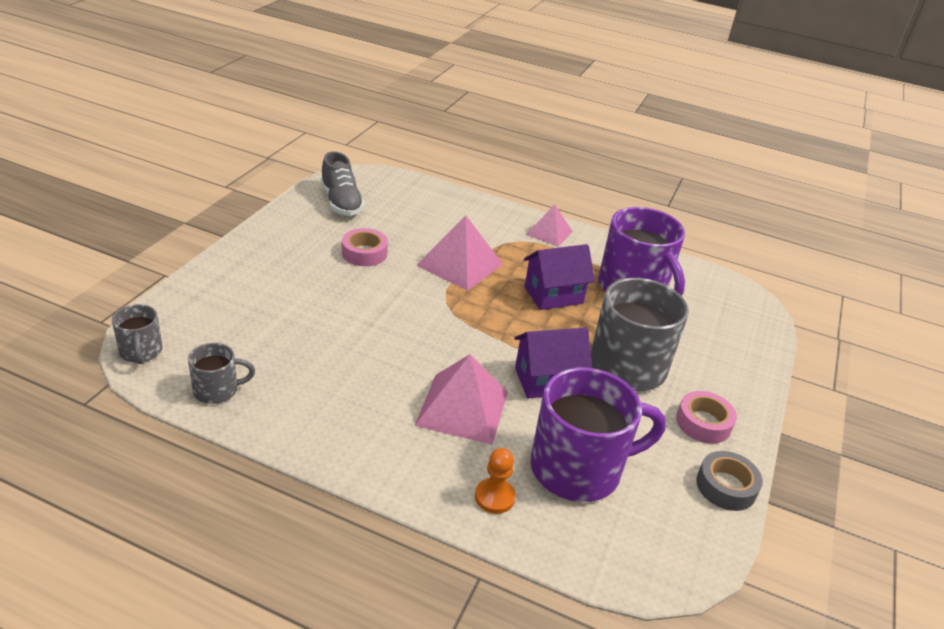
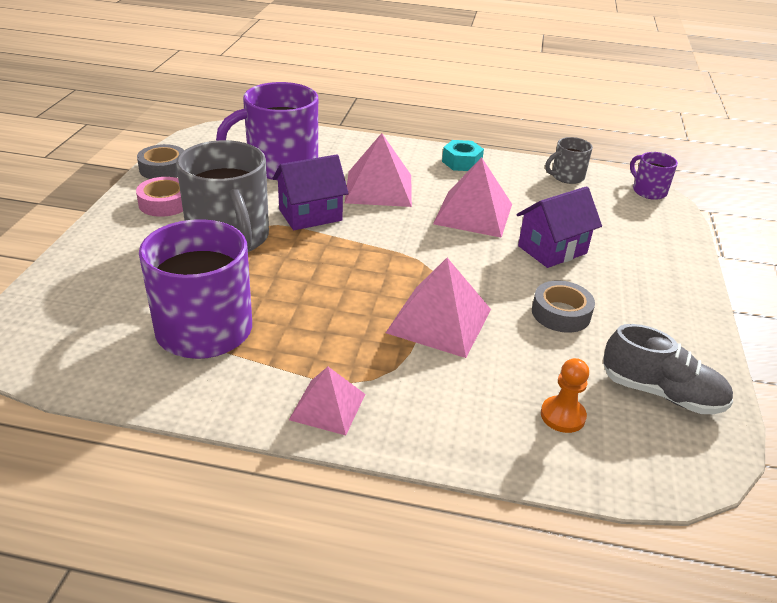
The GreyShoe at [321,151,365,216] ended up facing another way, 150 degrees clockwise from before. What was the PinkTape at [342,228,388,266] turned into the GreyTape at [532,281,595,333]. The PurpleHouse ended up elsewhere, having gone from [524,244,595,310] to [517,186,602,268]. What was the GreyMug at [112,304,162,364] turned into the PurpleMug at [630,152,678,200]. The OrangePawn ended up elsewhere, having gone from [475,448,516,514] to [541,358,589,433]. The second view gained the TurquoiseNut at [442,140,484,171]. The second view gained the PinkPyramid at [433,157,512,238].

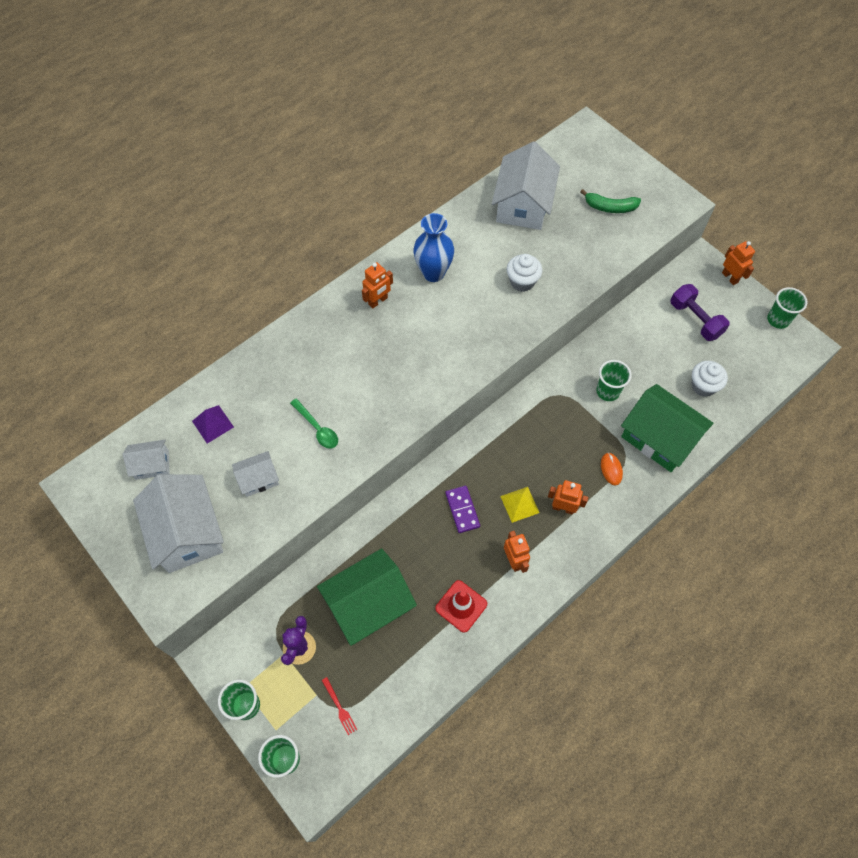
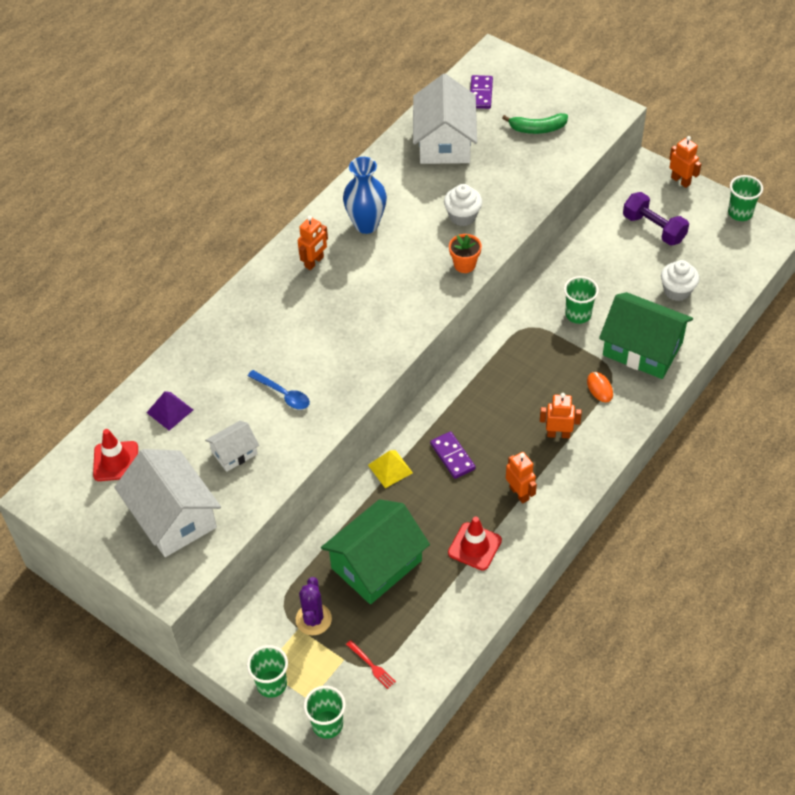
What was the GreenSpoon at [290,399,338,449] turned into the BlueSpoon at [248,370,310,409]. Where the WhiteHouse stood at [123,440,170,480], the RedTrafficCone came to stand at [93,429,138,481]. The YellowPyramid ended up elsewhere, having gone from [500,487,539,523] to [368,450,413,488]. The second view gained the PurpleDomino at [470,75,493,109]. The second view gained the OrangeFlowerPot at [449,234,482,273].

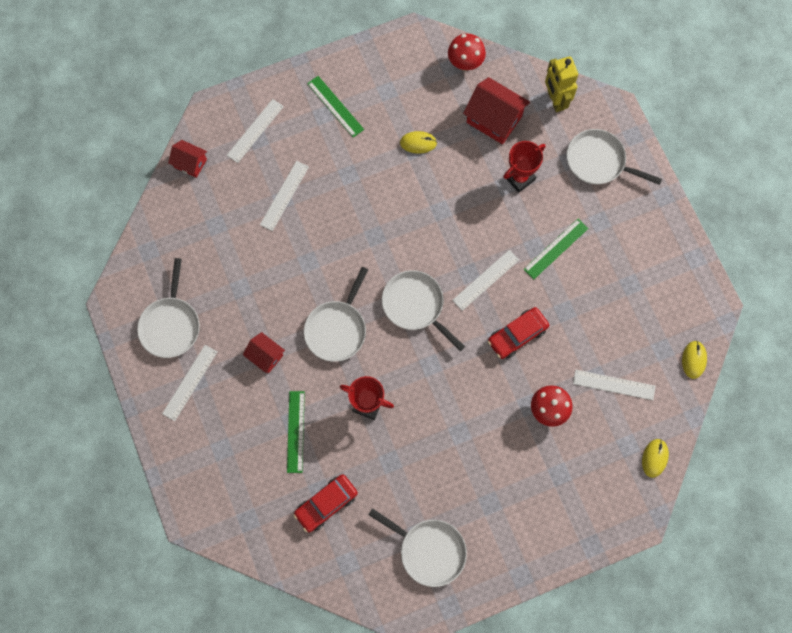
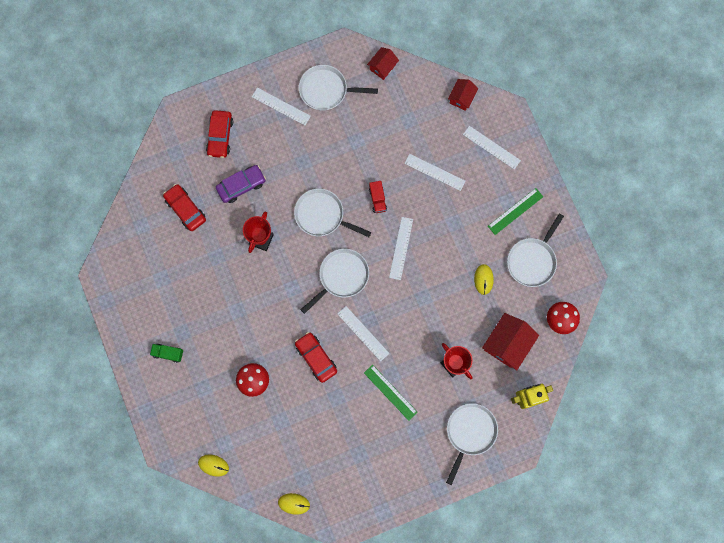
The RedHouse ended up elsewhere, having gone from [243,332,285,373] to [367,47,399,80]. The WhiteRuler ended up elsewhere, having gone from [573,370,655,400] to [389,217,413,280]. Where the GreenRuler stood at [287,391,305,473], the PurpleCar came to stand at [216,165,266,203]. The WhitePan ended up elsewhere, having gone from [368,508,467,587] to [507,213,564,287]. The second view gained the RedCar at [206,110,233,158]. The second view gained the RedTruck at [369,181,387,213]. The second view gained the GreenTruck at [150,344,183,363].

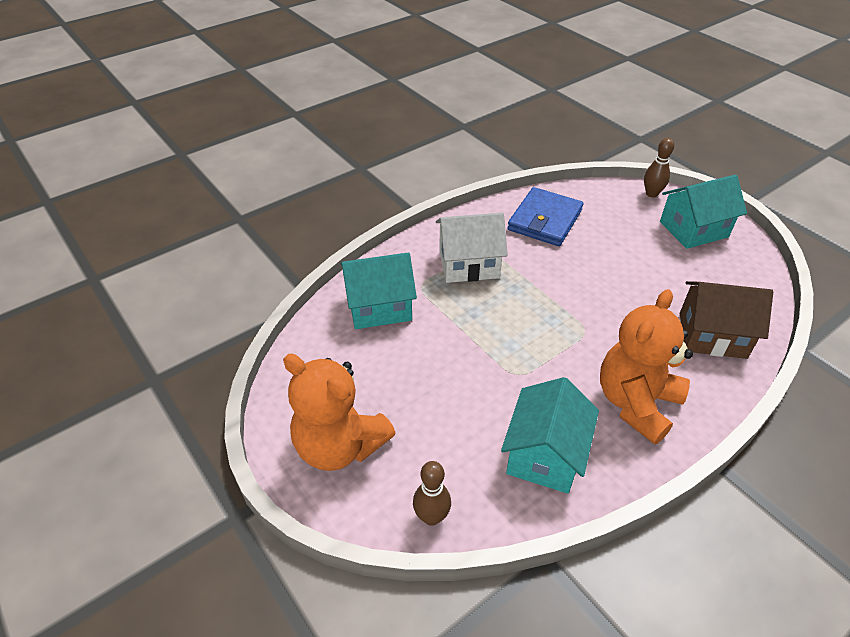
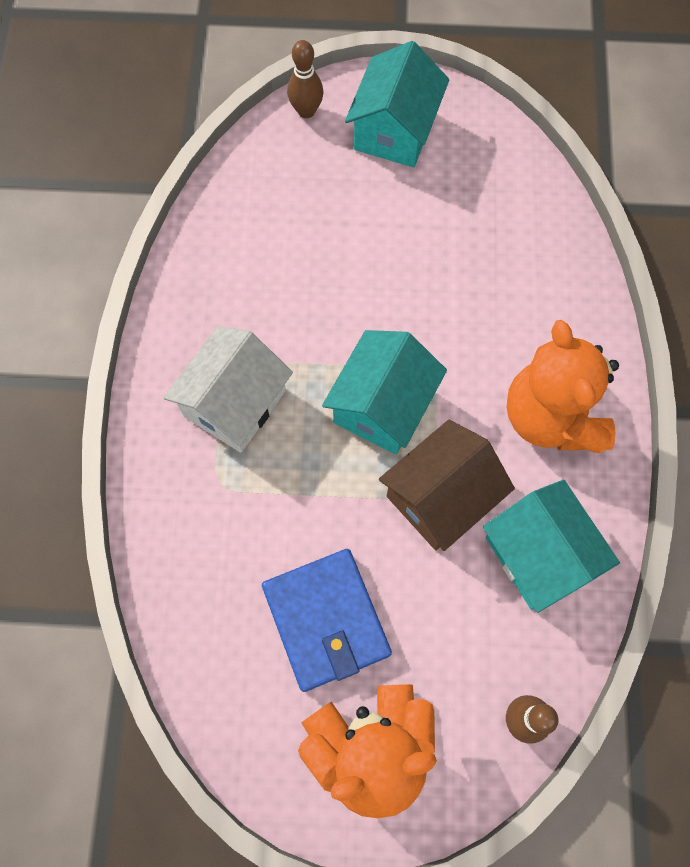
The BlueWallet ended up elsewhere, having gone from [508,187,583,246] to [262,549,392,692]. The TurquoiseHouse ended up elsewhere, having gone from [341,252,417,329] to [322,330,447,454]. The BrownHouse ended up elsewhere, having gone from [680,281,773,359] to [379,420,515,551].

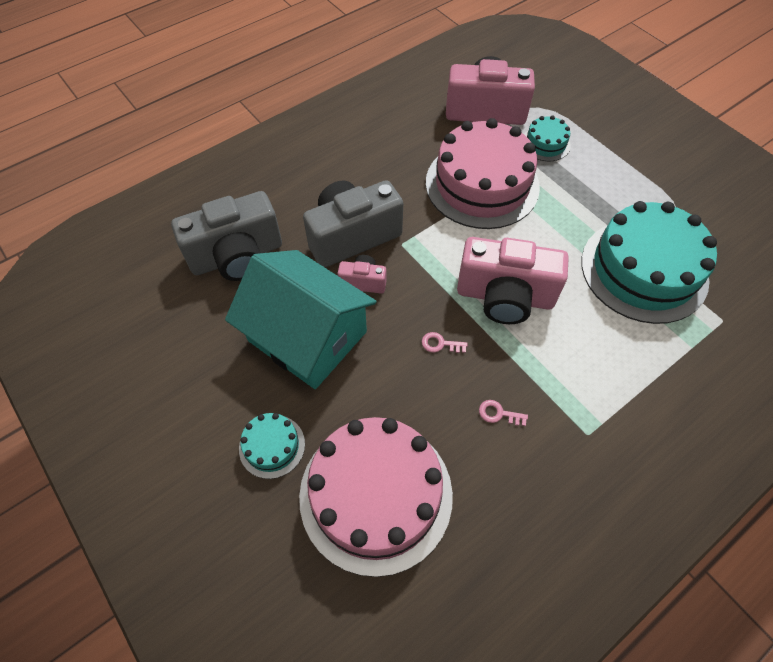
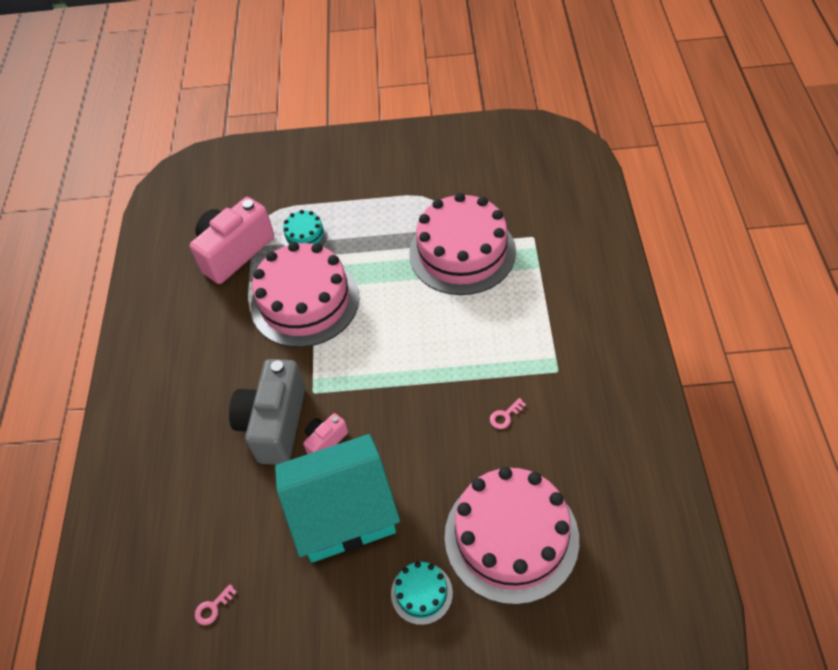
The second view lost the GreyCamera at [171,191,282,281]. What was the TurquoiseCake at [581,201,717,324] turned into the PinkCake at [409,193,516,295]. The second view lost the PinkCamera at [457,237,569,324]. The PinkKey ended up elsewhere, having gone from [422,332,467,353] to [195,584,237,625].

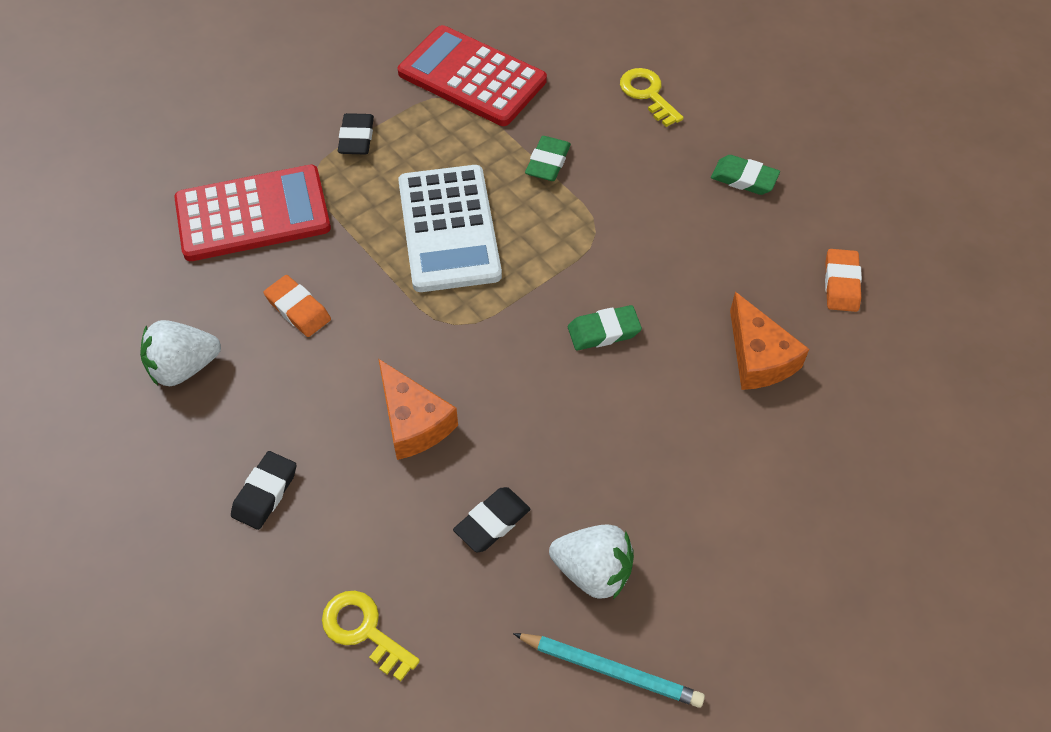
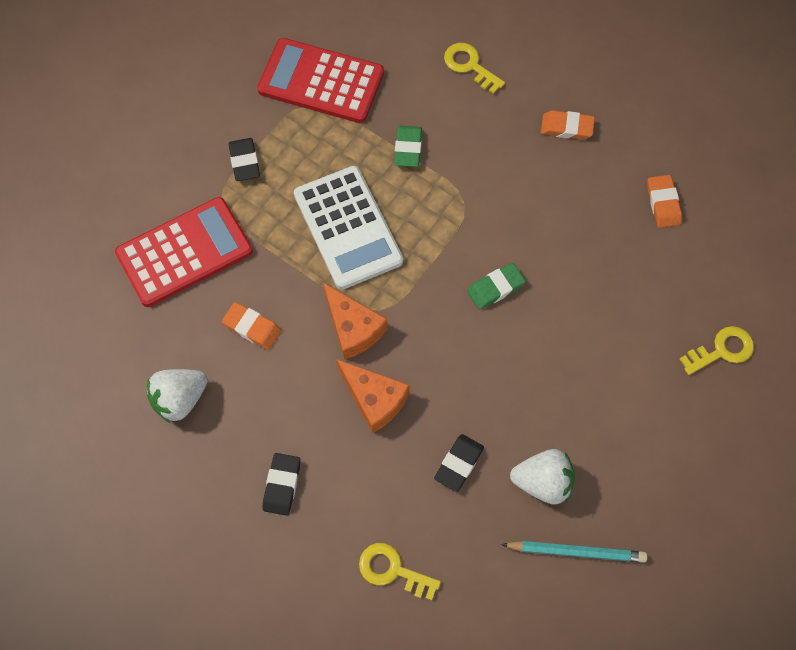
What was the GreenEraser at [711,155,780,195] turned into the OrangeEraser at [541,110,595,140]. The OrangeCheese ended up elsewhere, having gone from [730,292,809,390] to [323,283,388,360]. The second view gained the YellowKey at [680,326,754,375].

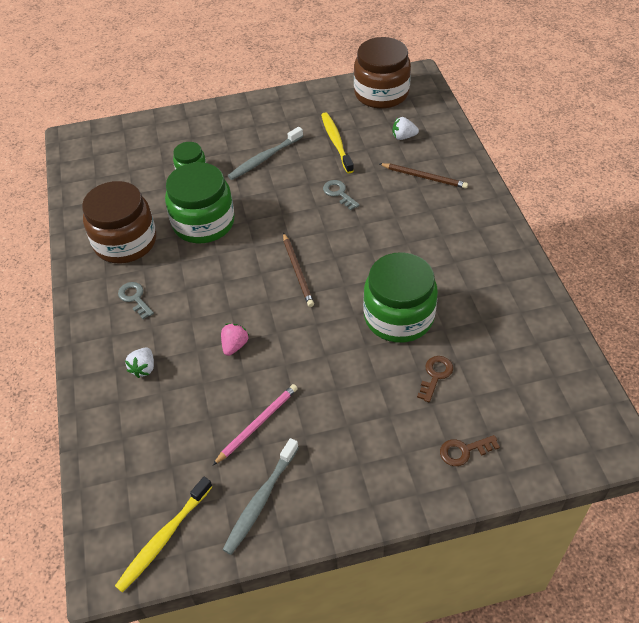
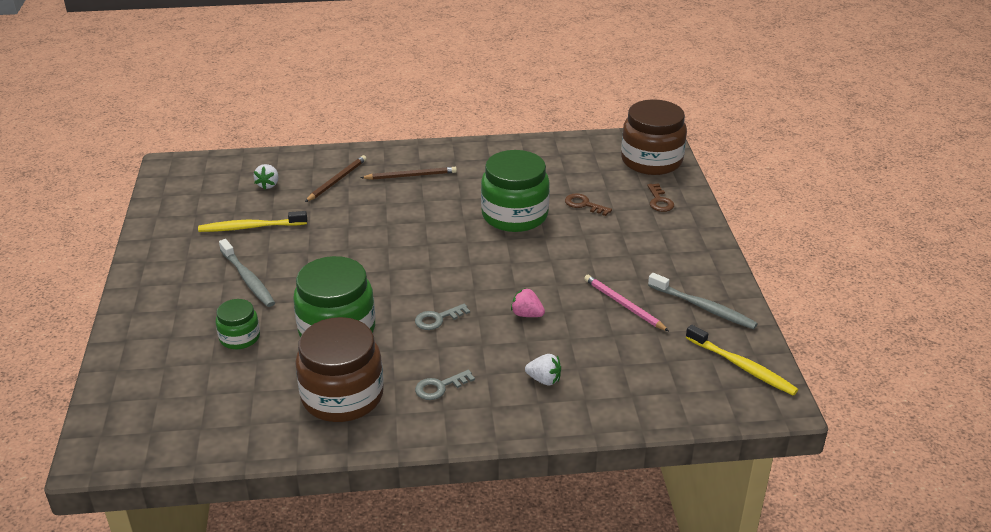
The BrownJar ended up elsewhere, having gone from [354,37,411,109] to [621,100,687,175]. The GreyKey ended up elsewhere, having gone from [323,180,360,210] to [415,304,470,330]. The BrownPencil ended up elsewhere, having gone from [283,233,314,307] to [360,167,457,180].

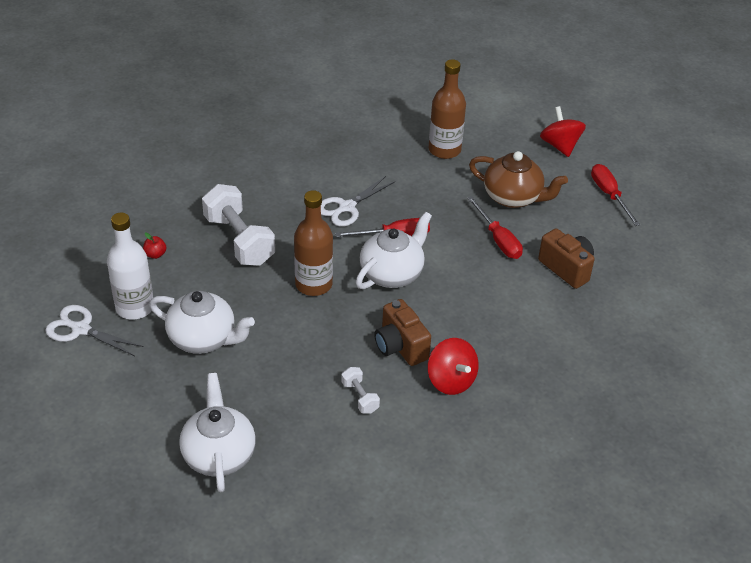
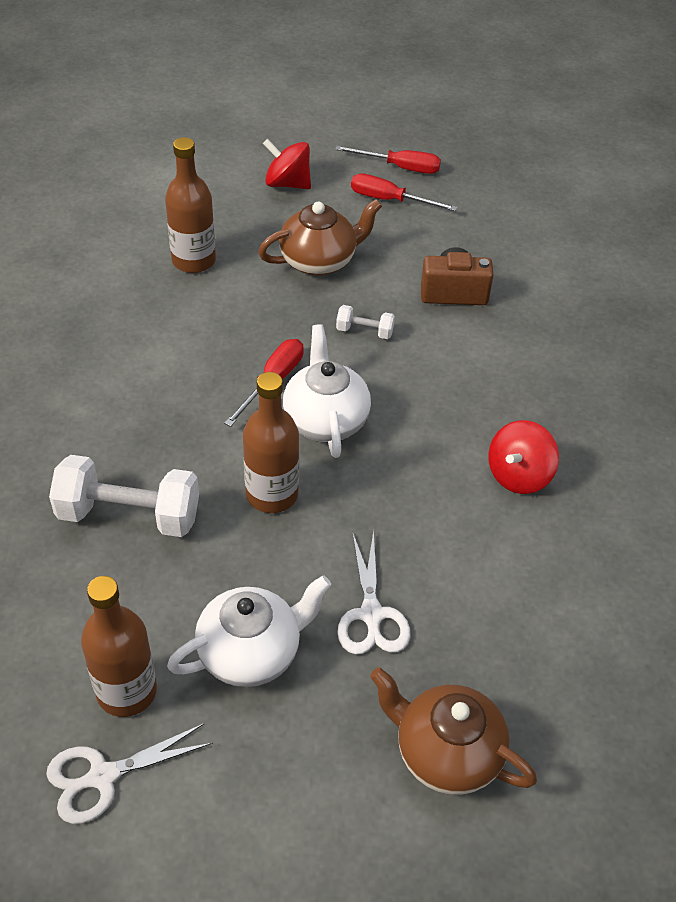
The WhiteScissors ended up elsewhere, having gone from [321,176,395,227] to [337,530,410,654]. The RedScrewdriver ended up elsewhere, having gone from [467,196,523,259] to [335,146,441,174]. What was the WhiteBottle at [107,213,153,320] turned into the BrownBottle at [81,576,157,717]. The second view lost the RedApple at [143,233,166,259]. The second view lost the BrownCamera at [374,299,431,366]. The RedSpinningTop at [427,338,479,395] ended up facing another way, 120 degrees clockwise from before. The WhiteDumbbell ended up elsewhere, having gone from [341,367,380,414] to [336,305,395,339]. What was the WhiteTeapot at [179,373,256,492] turned into the BrownTeapot at [370,667,537,795].

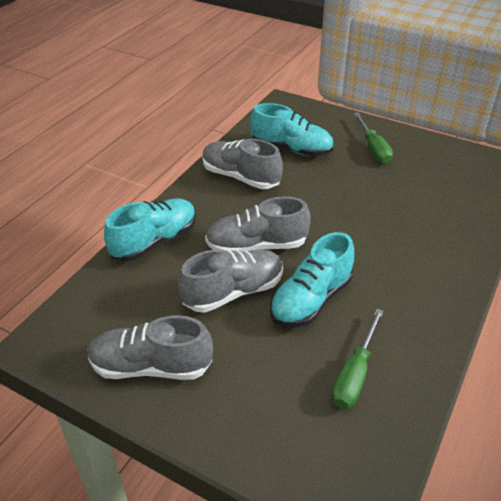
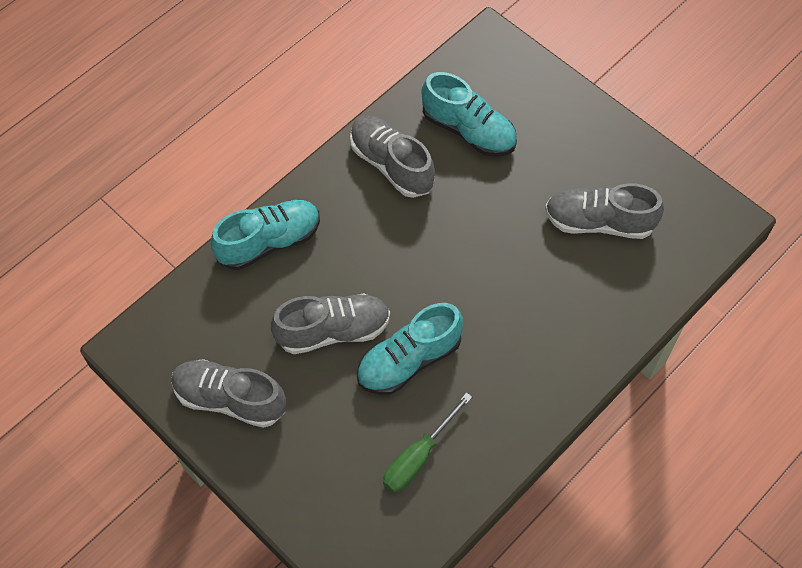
The second view lost the GreenScrewdriver at [354,113,393,164]. The GreyShoe ended up elsewhere, having gone from [205,197,311,252] to [545,183,664,239].

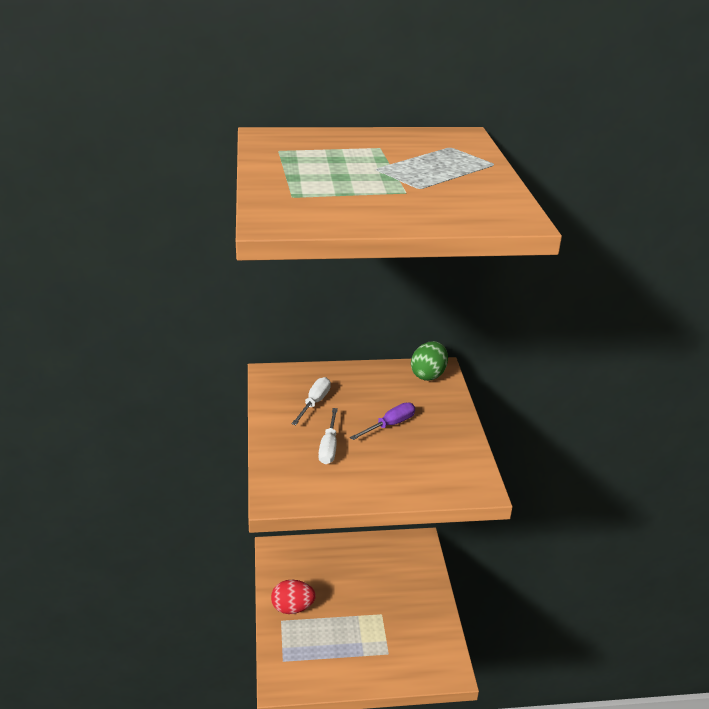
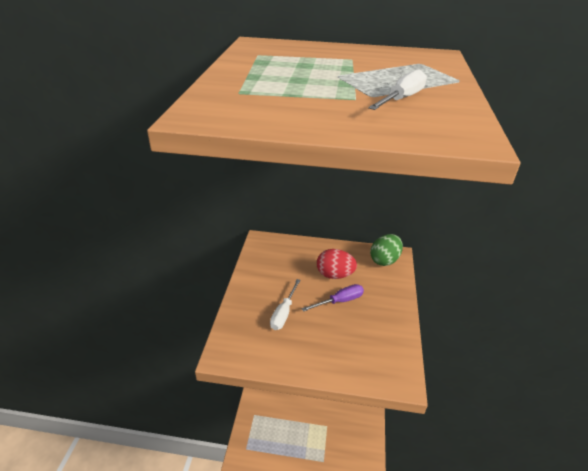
The WhiteScrewdriver ended up elsewhere, having gone from [291,377,331,425] to [368,69,427,110]. The RedEgg ended up elsewhere, having gone from [271,580,316,614] to [317,249,357,279].

